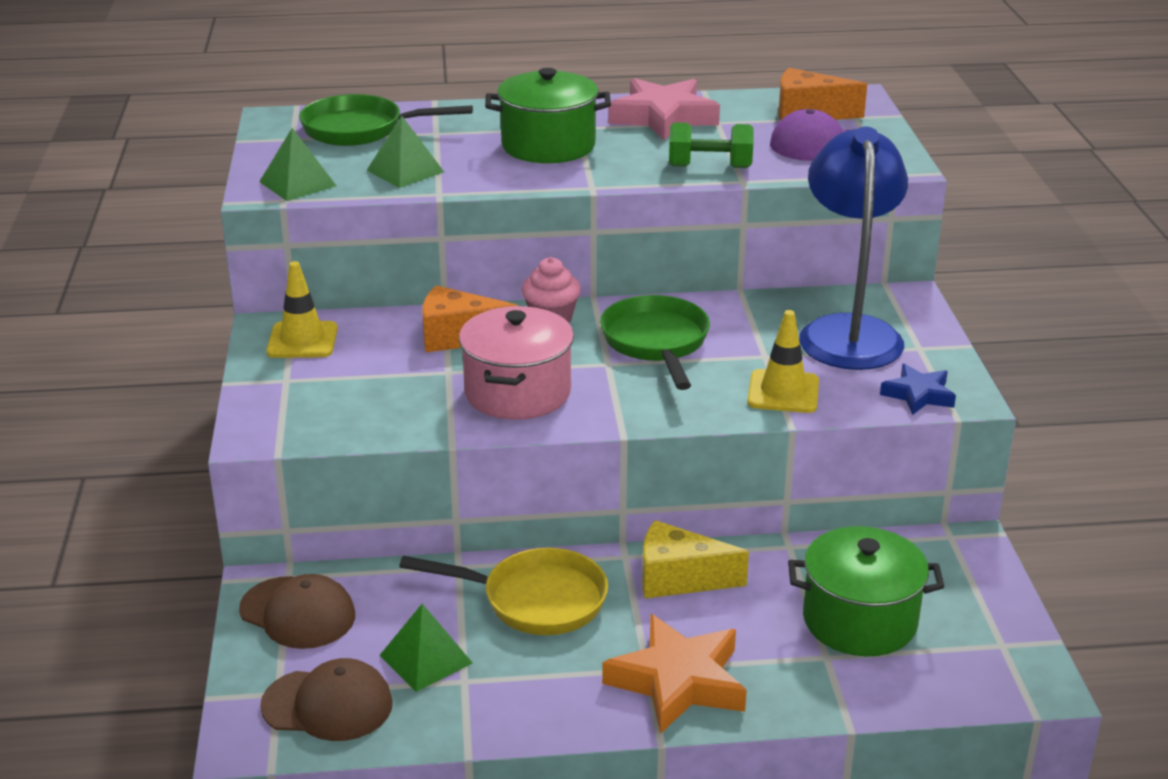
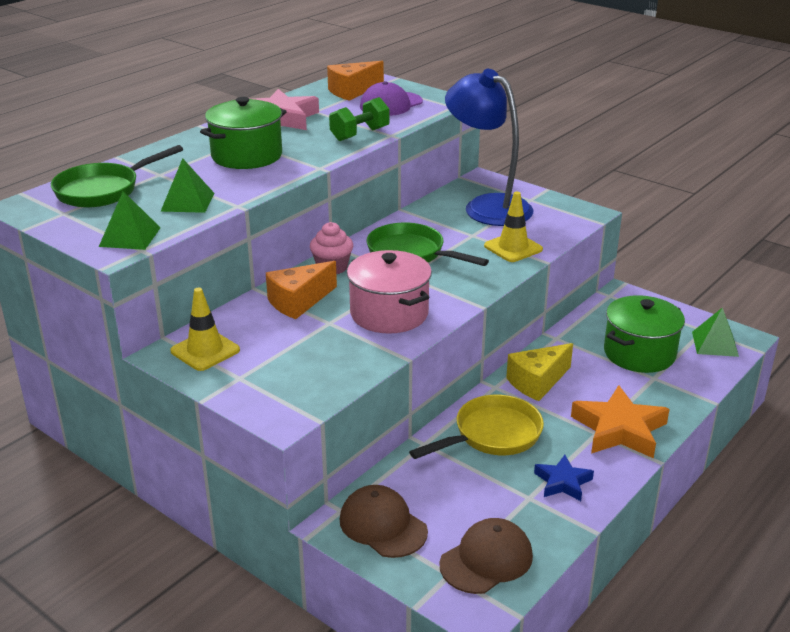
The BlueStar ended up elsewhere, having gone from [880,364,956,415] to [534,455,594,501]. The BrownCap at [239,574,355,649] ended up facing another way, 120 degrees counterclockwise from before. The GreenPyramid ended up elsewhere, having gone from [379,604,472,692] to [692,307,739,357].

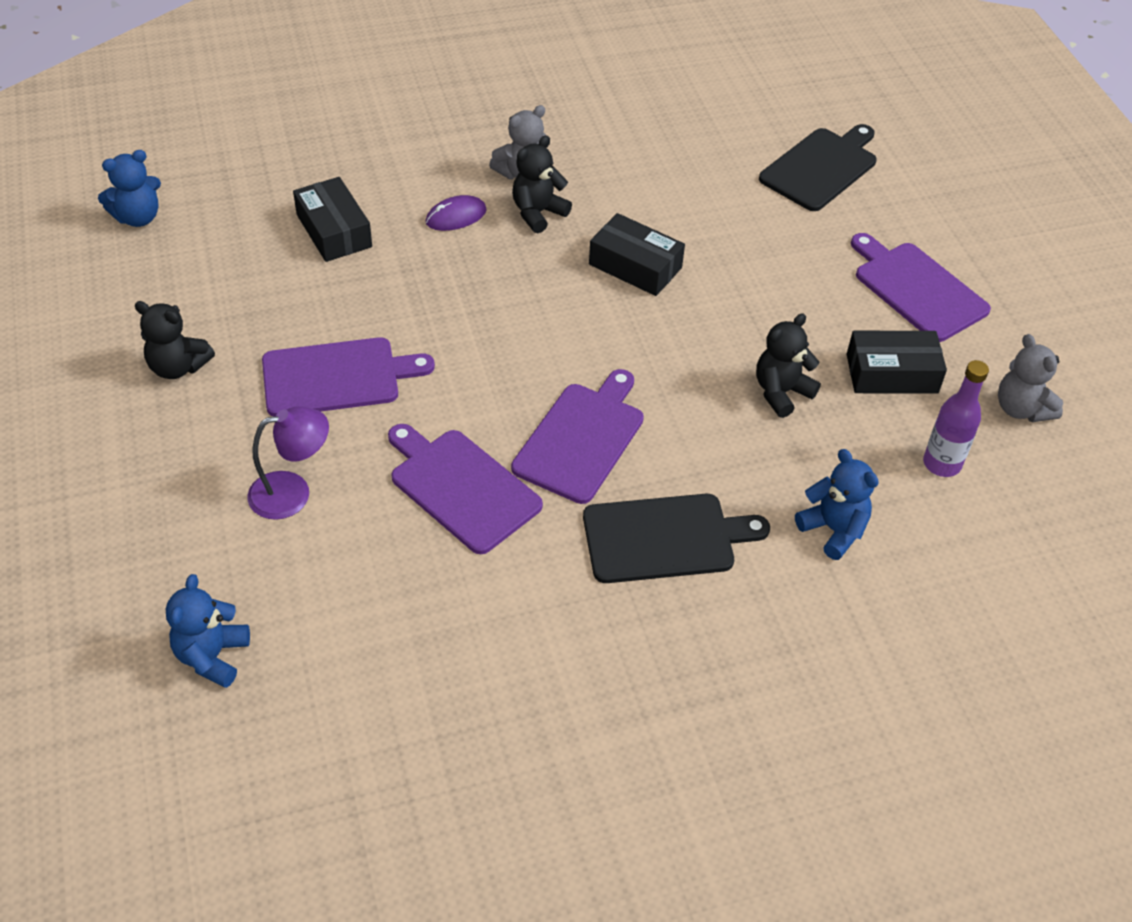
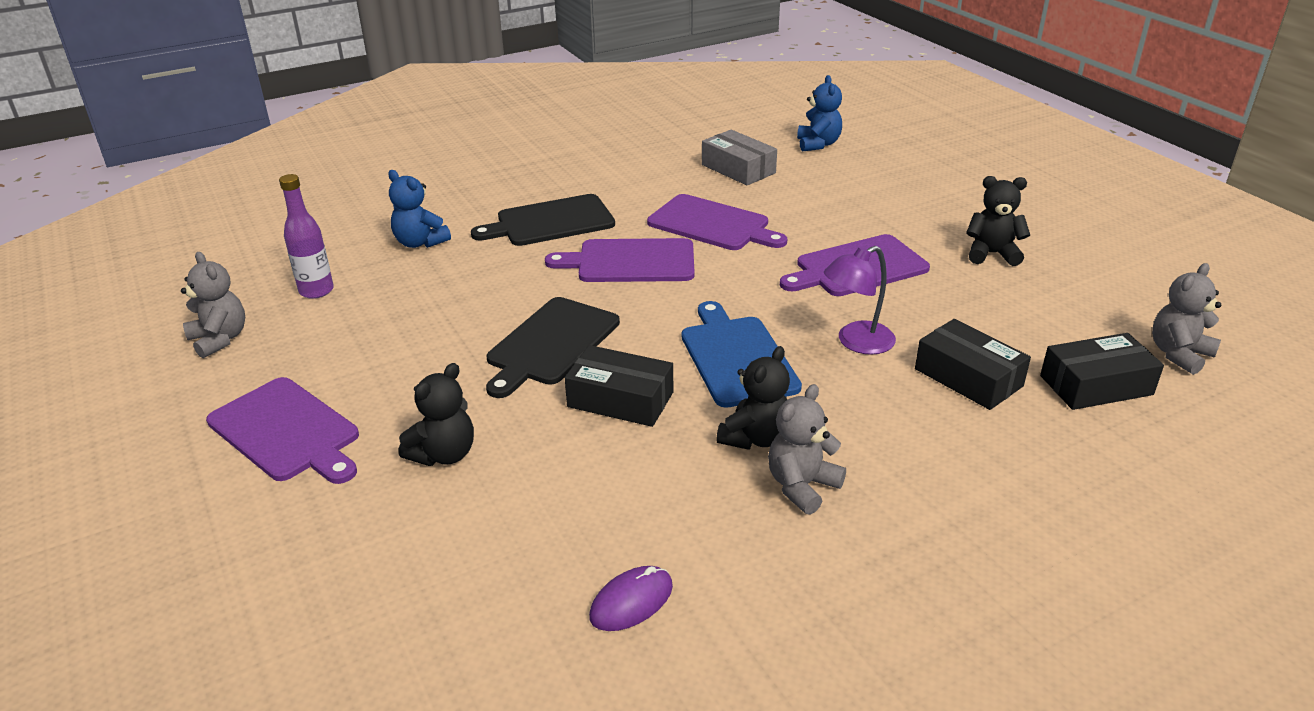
The BlackCuttingBoard ended up elsewhere, having gone from [759,124,877,211] to [486,297,620,398]. What was the BlueTeddyBear at [98,150,161,227] turned into the GreyTeddyBear at [1152,263,1221,375]. The PurpleMouse ended up elsewhere, having gone from [425,195,487,231] to [589,566,673,631]. The BlackTeddyBear ended up elsewhere, having gone from [756,313,821,418] to [398,363,474,466]. The BlackBox ended up elsewhere, having gone from [847,331,947,394] to [1040,333,1164,410]. The PurpleCuttingBoard at [511,369,644,504] ended up facing another way, 75 degrees clockwise from before. The PurpleLamp ended up elsewhere, having gone from [247,406,329,520] to [824,246,896,355]. The second view gained the GreyBox at [702,130,777,185]. The second view gained the BlueCuttingBoard at [682,301,802,408].

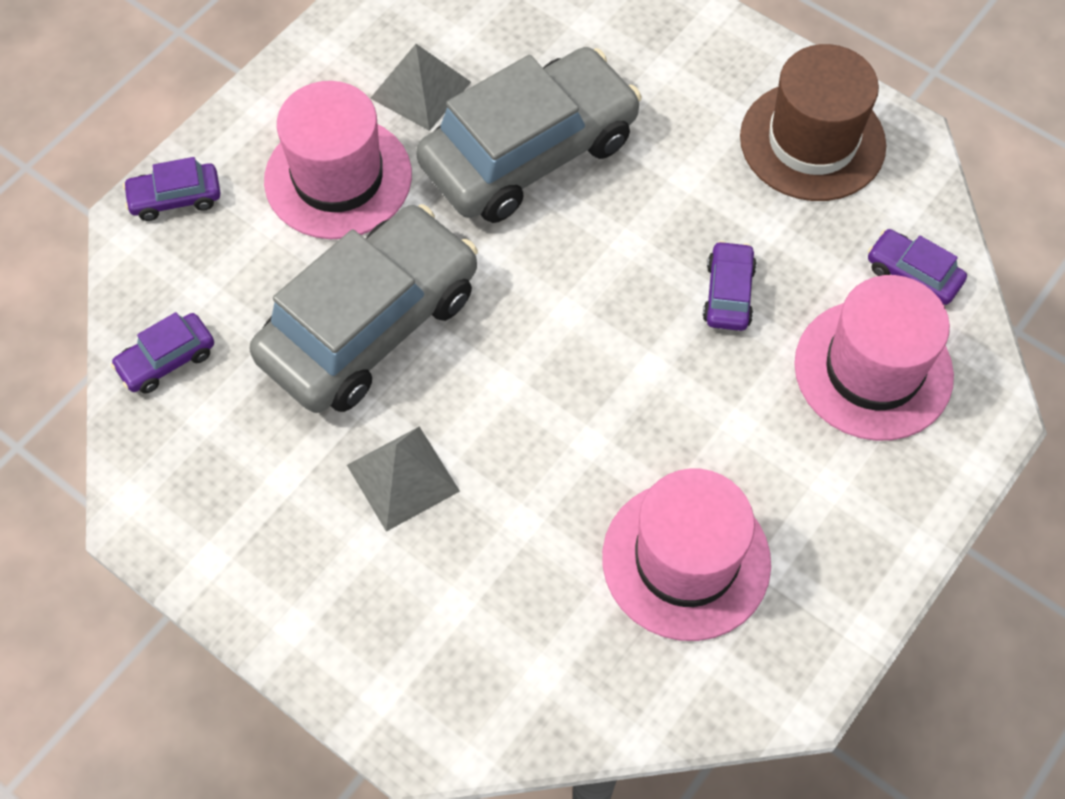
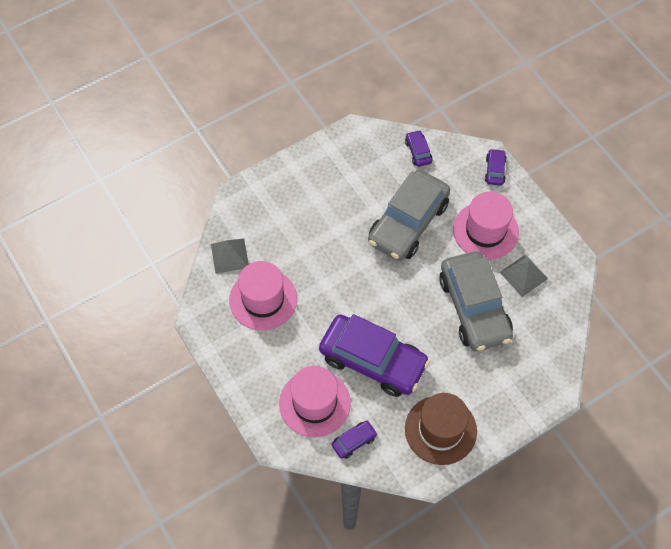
The GreyCar at [250,204,478,413] ended up facing another way, 60 degrees clockwise from before. The size of the PurpleCar at [703,241,757,331] changed by a factor of 2.41. The GreyPyramid ended up elsewhere, having gone from [347,427,460,532] to [211,238,249,274].

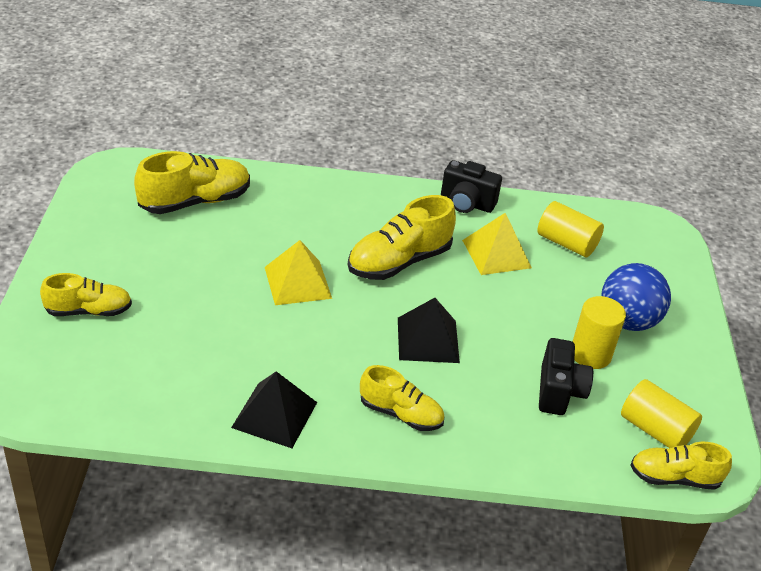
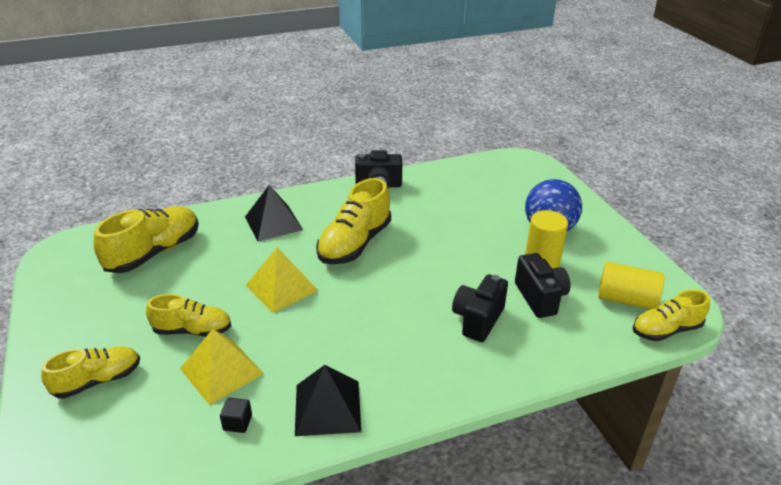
The second view lost the YellowCylinder at [537,201,604,258]. The YellowPyramid ended up elsewhere, having gone from [462,213,532,275] to [180,329,264,405]. The BlackPyramid ended up elsewhere, having gone from [398,298,460,363] to [245,185,303,241]. The YellowShoe ended up elsewhere, having gone from [360,365,445,431] to [146,294,231,337]. The second view gained the BlackCamera at [452,274,508,342]. The second view gained the BlackCube at [220,398,252,433].

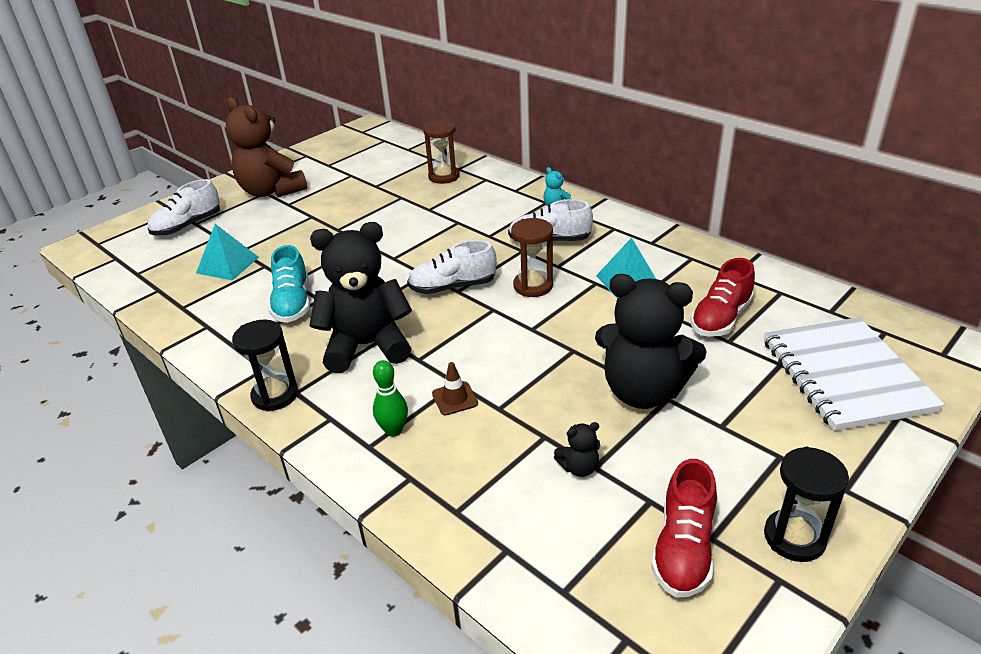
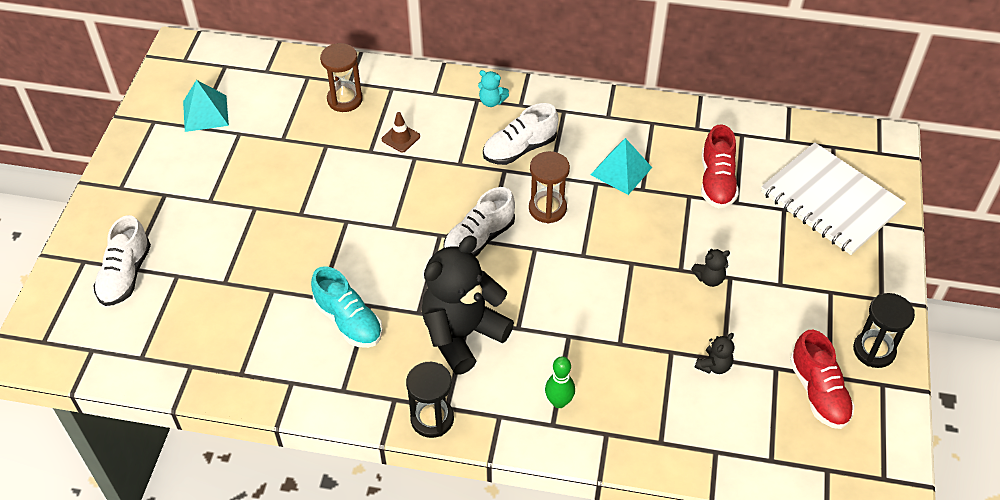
The second view lost the BrownTeddyBear at [226,97,307,197]. The TurquoisePyramid ended up elsewhere, having gone from [196,224,259,281] to [183,80,229,132]. The size of the BlackTeddyBear at [595,274,706,409] changed by a factor of 0.40. The BrownTrafficCone ended up elsewhere, having gone from [432,362,478,416] to [382,112,420,152].

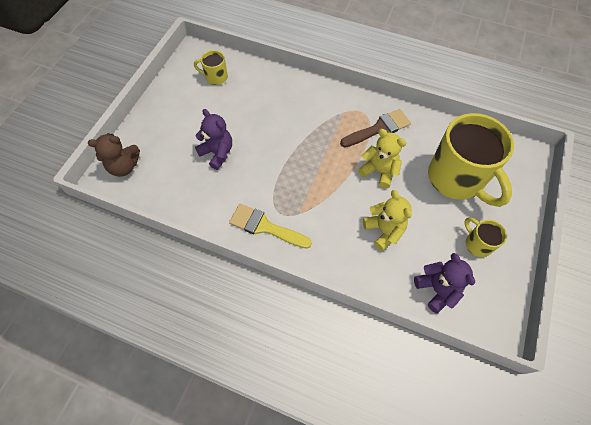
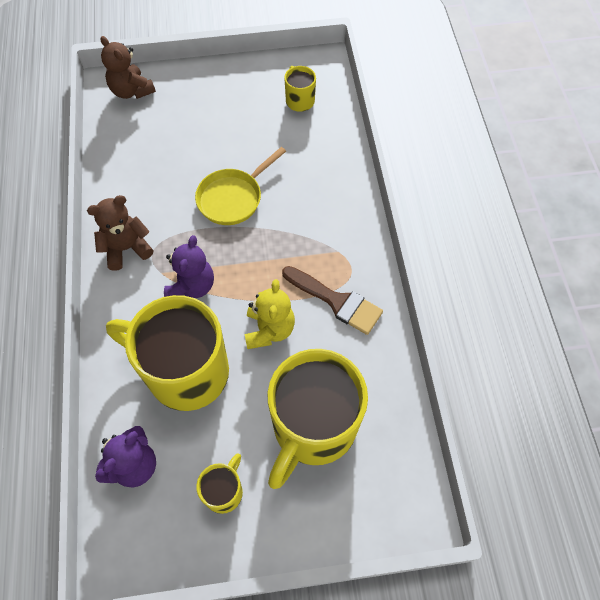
The PurpleTeddyBear ended up elsewhere, having gone from [195,109,232,170] to [164,235,214,298]. Where the YellowTeddyBear stood at [363,190,412,251], the YellowMug came to stand at [106,295,229,411]. Where the YellowBrush stood at [229,204,312,249], the BrownTeddyBear came to stand at [87,195,153,271]. The second view gained the YellowPan at [195,147,286,225].

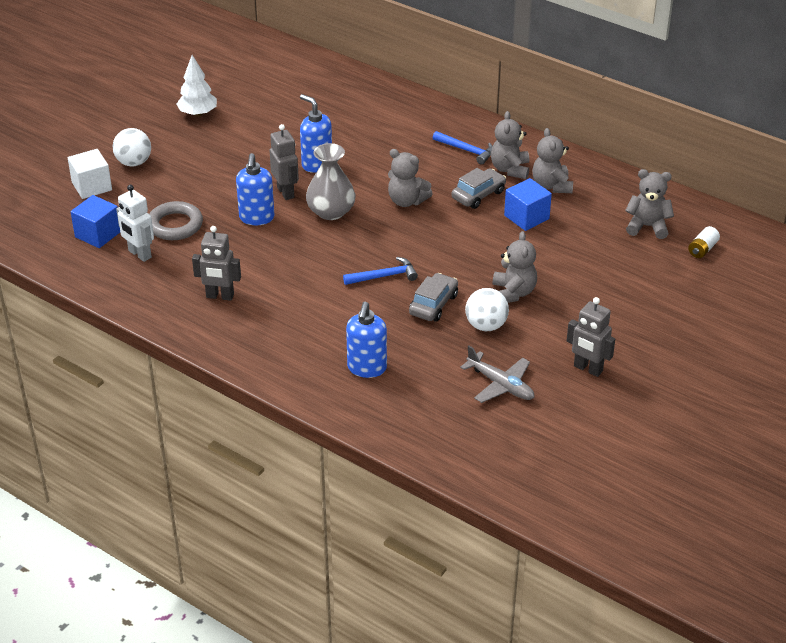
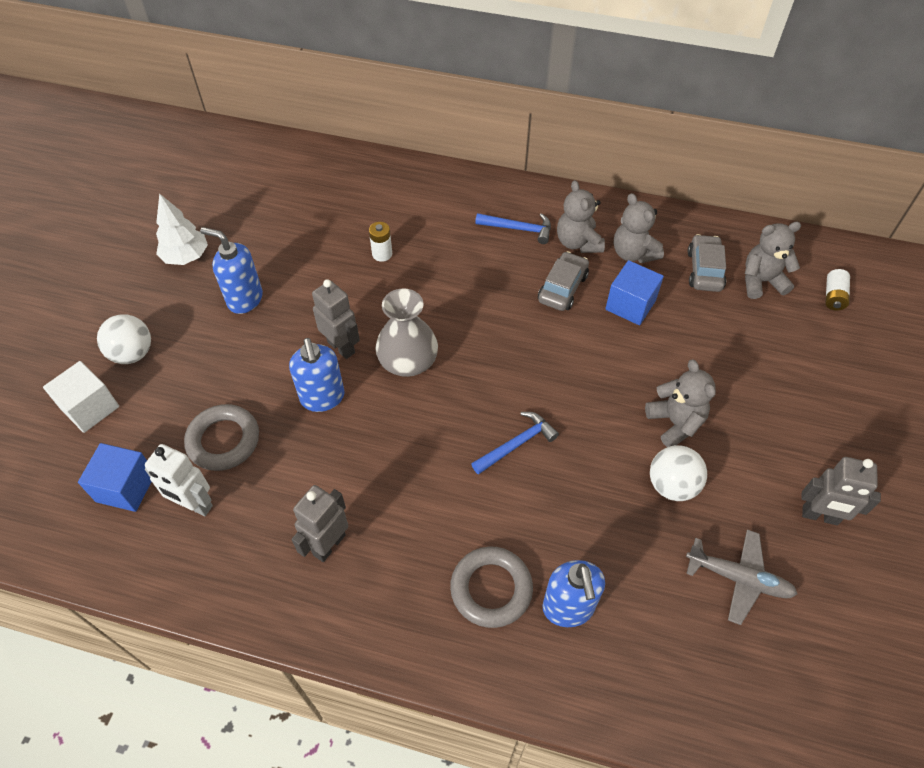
The BlueSoapDispenser ended up elsewhere, having gone from [300,94,332,173] to [200,227,263,314]. The second view lost the GreyTeddyBear at [388,149,433,207]. The GreyRobot at [192,226,241,301] ended up facing another way, 135 degrees clockwise from before. The GreyCar ended up elsewhere, having gone from [409,273,458,322] to [688,234,726,292]. The second view gained the WhiteBattery at [369,222,392,262]. The second view gained the GreyRing at [450,547,533,628].

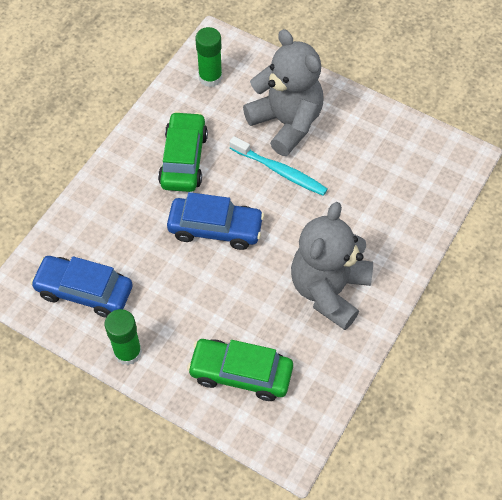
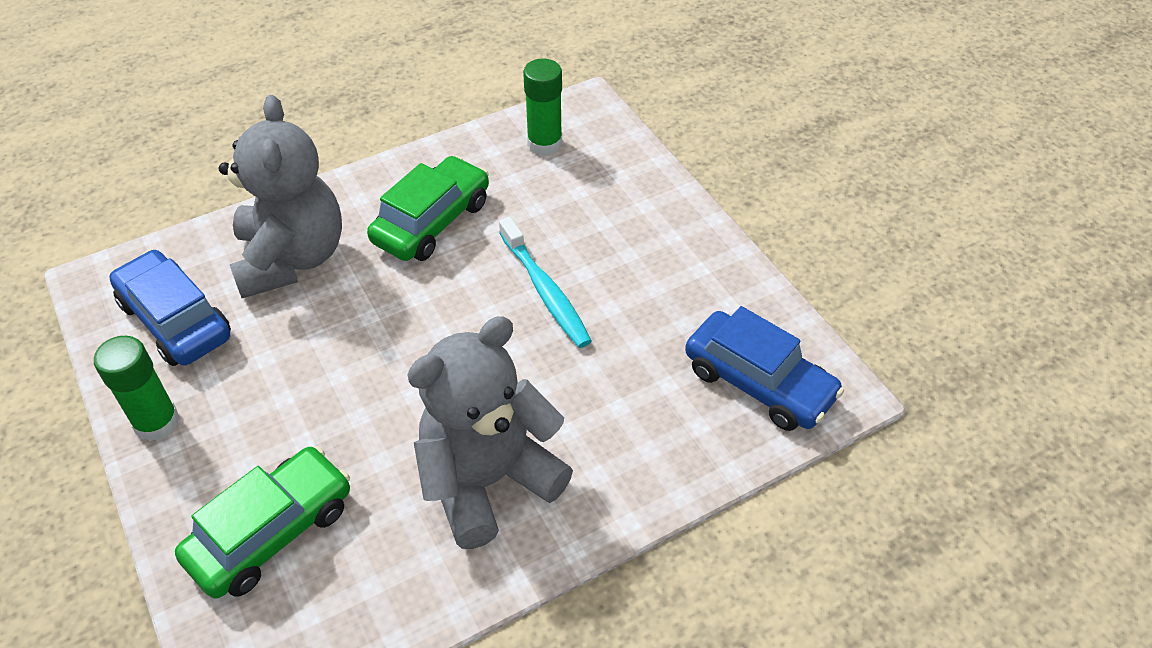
The GreyTeddyBear ended up elsewhere, having gone from [243,29,324,156] to [219,95,342,298]. The BlueCar ended up elsewhere, having gone from [167,192,264,250] to [685,306,844,431]. The GreenCar at [187,339,293,401] ended up facing another way, 90 degrees clockwise from before.

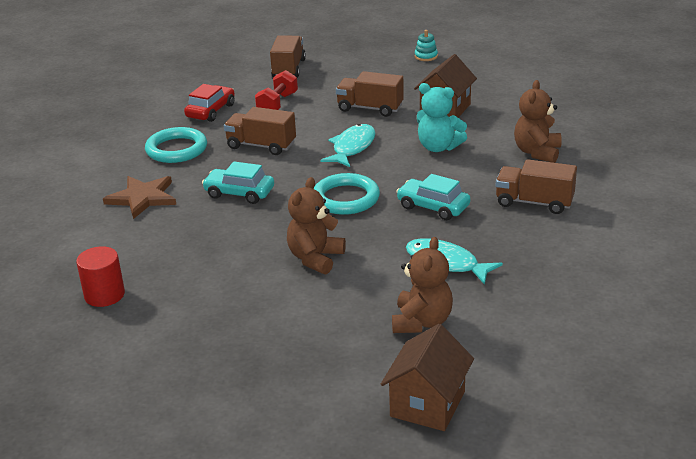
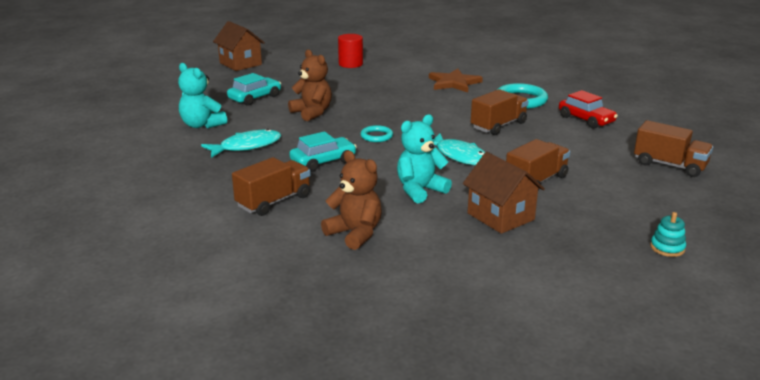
The second view lost the RedDumbbell at [255,70,298,110]. The TurquoiseCar ended up elsewhere, having gone from [202,162,274,204] to [227,73,281,106]. The size of the TurquoiseRing at [314,173,380,215] changed by a factor of 0.56. What was the BrownTeddyBear at [392,237,453,333] turned into the TurquoiseTeddyBear at [178,63,227,128]. The BrownHouse ended up elsewhere, having gone from [380,324,474,431] to [213,21,265,71].

